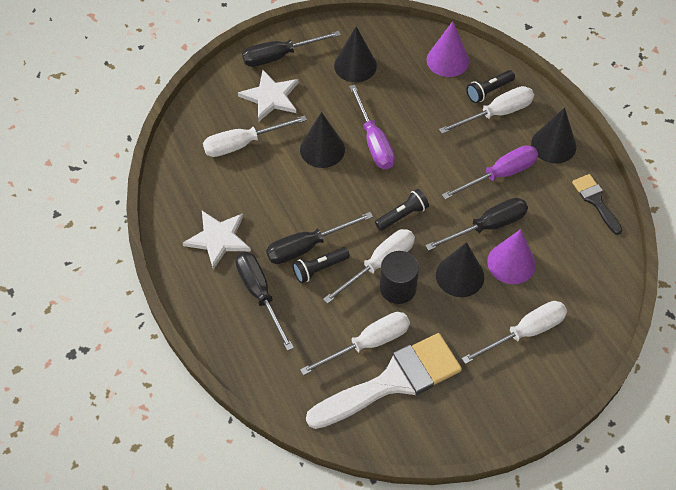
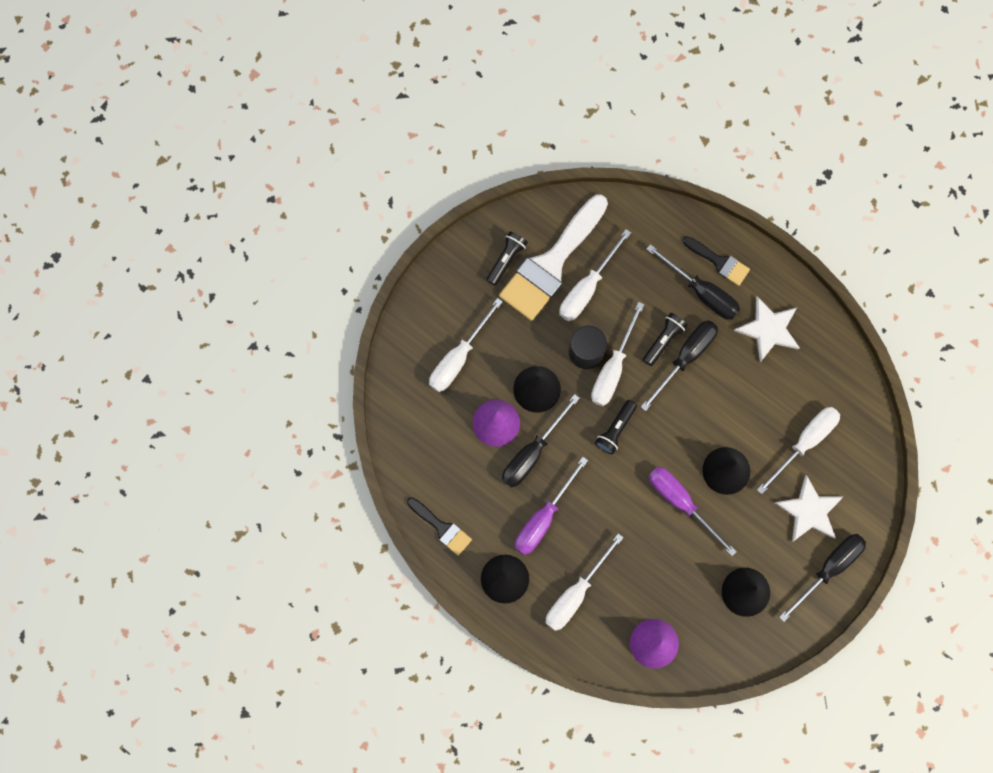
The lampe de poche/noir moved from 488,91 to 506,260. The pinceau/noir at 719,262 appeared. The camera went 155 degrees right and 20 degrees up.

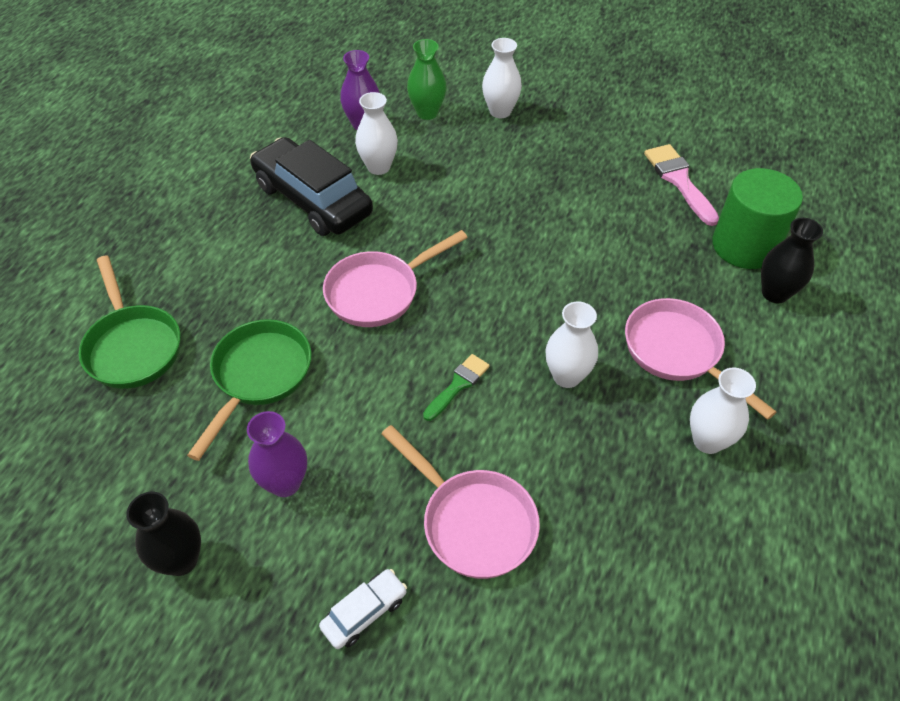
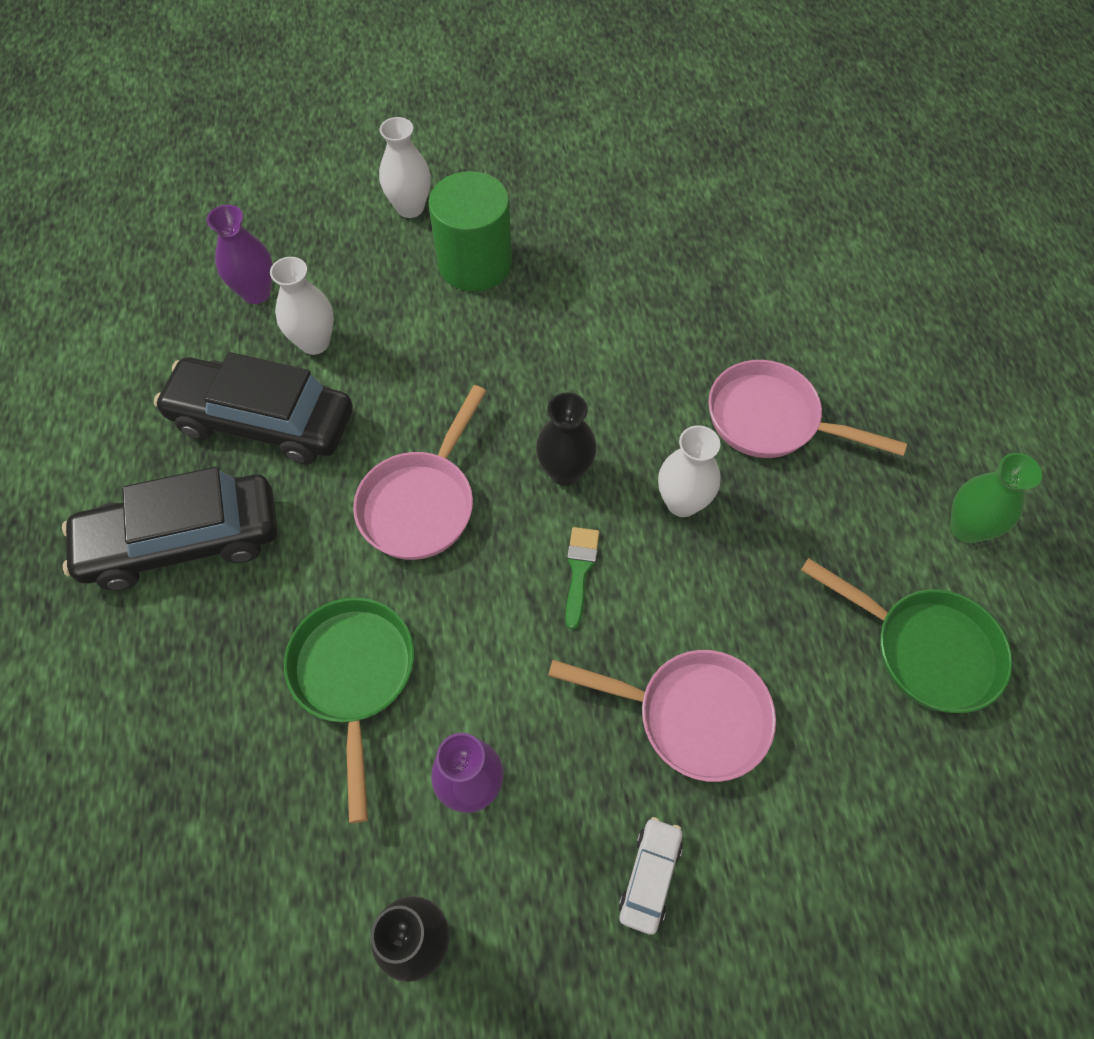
The poêle/vert moved from 133,346 to 925,649. The vase/vert moved from 427,113 to 967,528. The pinceau/rose at 679,181 disappeared. The vase/blanc at 707,441 disappeared. The cylindre/vert moved from 744,246 to 475,263. The vase/noir moved from 775,293 to 565,471. The voiture/noir at 183,541 appeared. The camera went 30 degrees left and 10 degrees up.

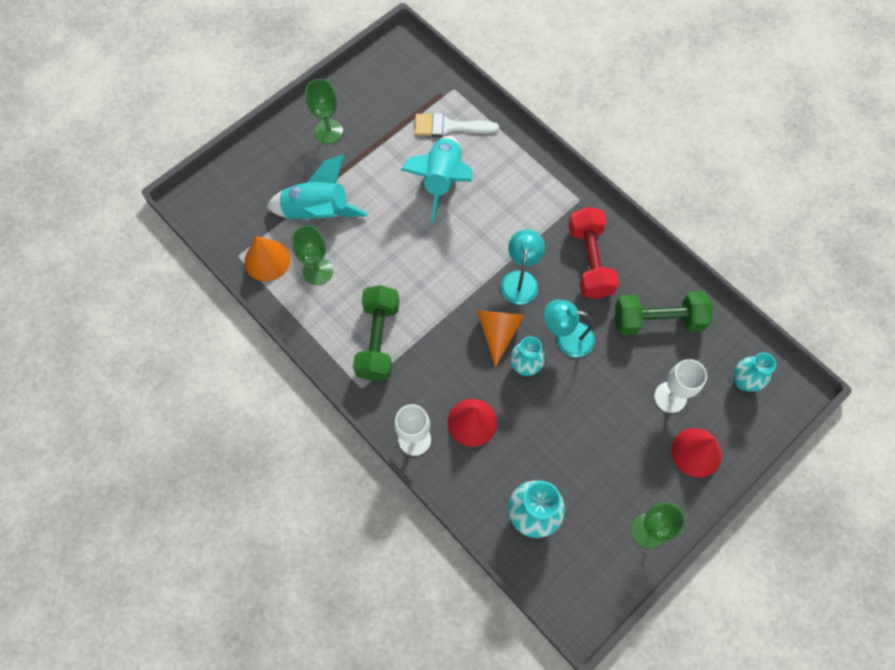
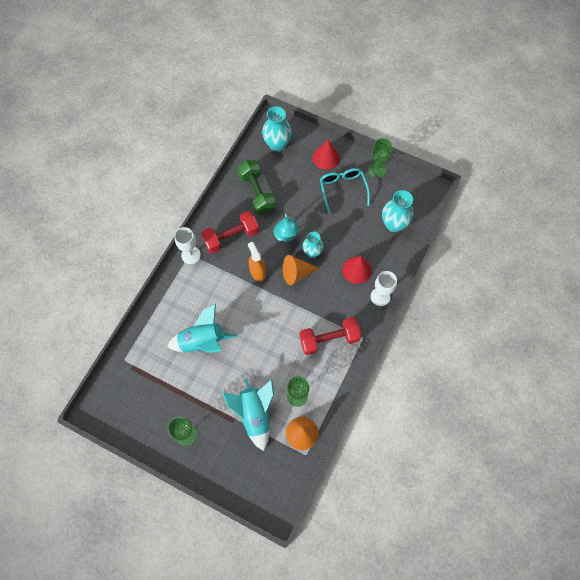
The haltère/vert at 378,340 became the haltère/rouge at 329,339. The pinceau/blanc at 449,127 disappeared. The lampe/turquoise at 520,279 was replaced by the vaporisateur/orange at 257,271. The verre à pied/blanc moved from 670,397 to 191,255. The vase/turquoise at 744,381 changed to 1.51 times the size. The lunettes/turquoise at 343,190 appeared. The camera went 110 degrees left and 0 degrees up.

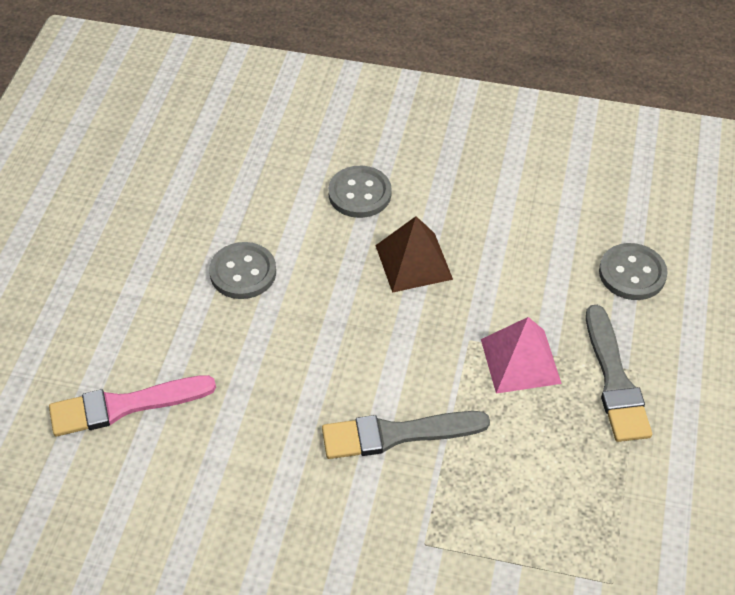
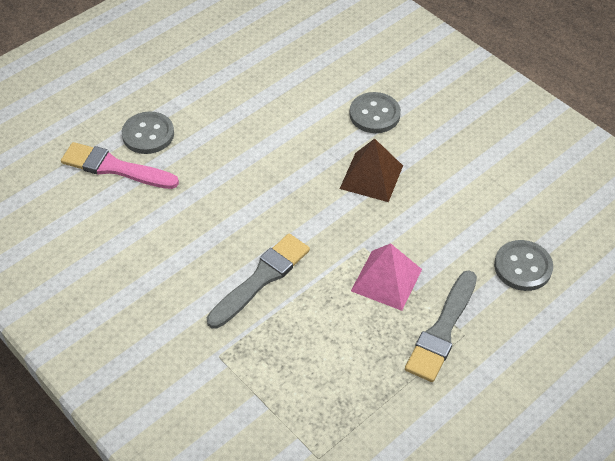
The bouton/gris moved from 243,272 to 148,134. The pinceau/gris at 396,434 turned 105 degrees clockwise. The camera went 35 degrees right and 0 degrees up.

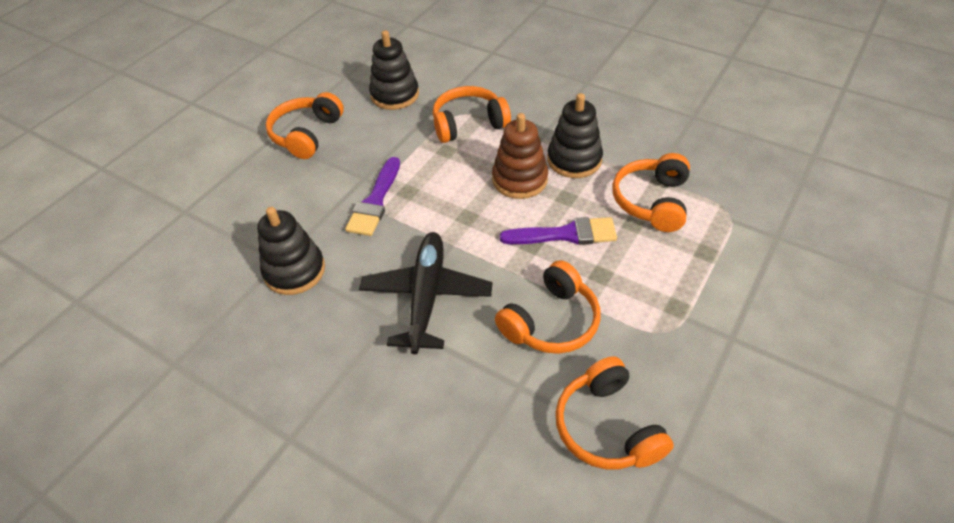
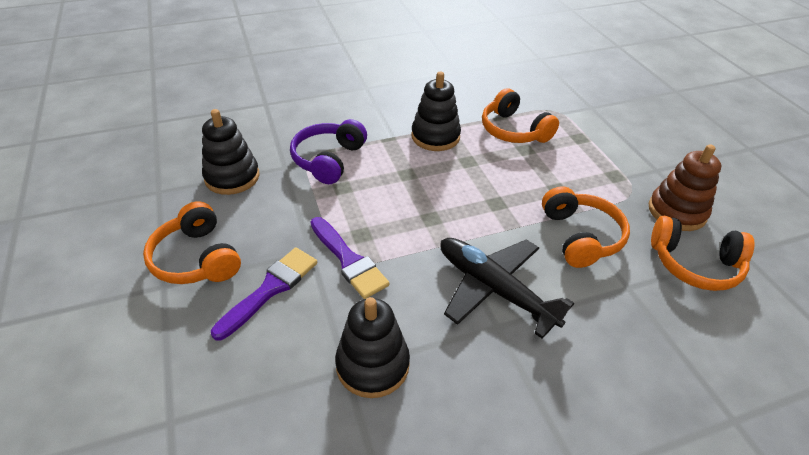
The casque audio/orange at 468,124 became the casque audio/violet at 328,160. The jouet à empiler/marron moved from 519,179 to 676,211. The pinceau/violet moved from 565,234 to 270,289. The camera went 55 degrees left and 5 degrees down.

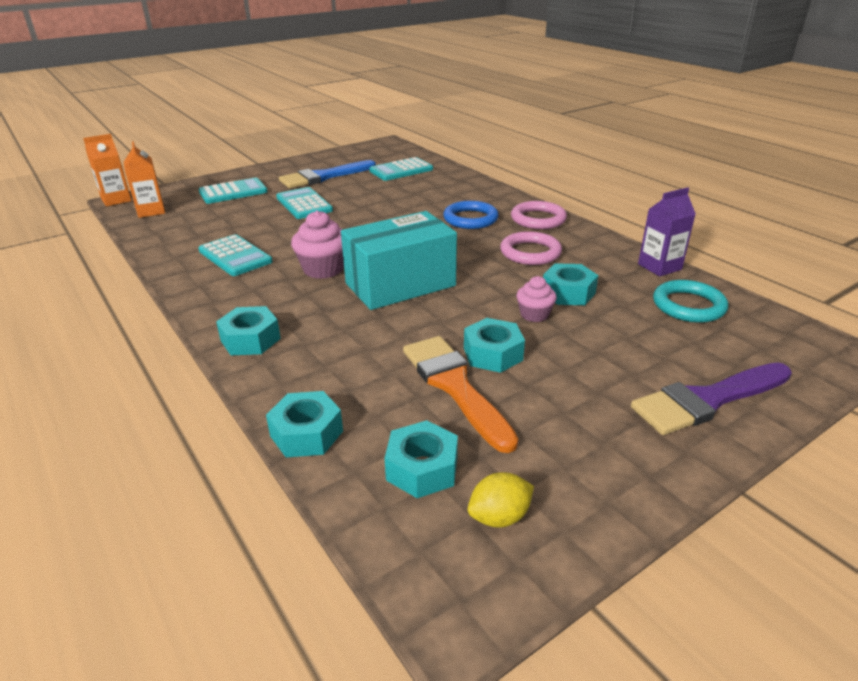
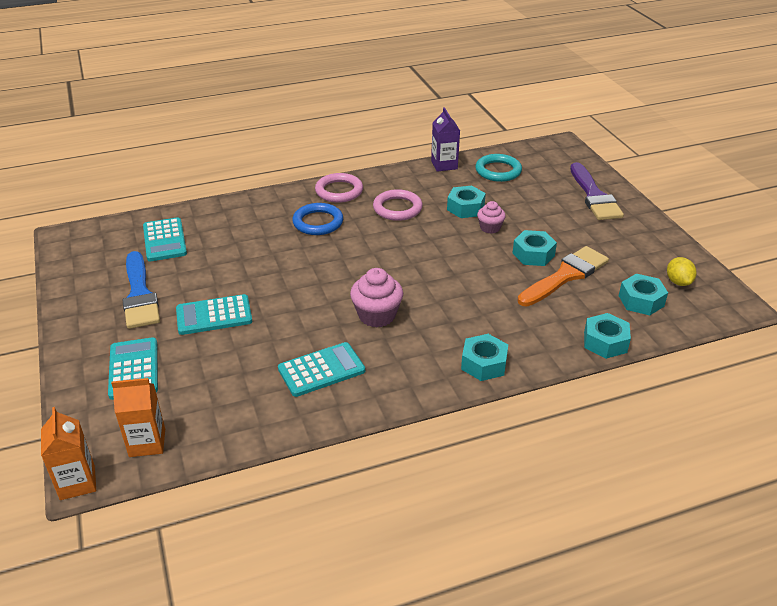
The boîte/turquoise at 400,284 disappeared. The pinceau/orange at 454,386 turned 150 degrees clockwise. The camera went 75 degrees left and 5 degrees up.

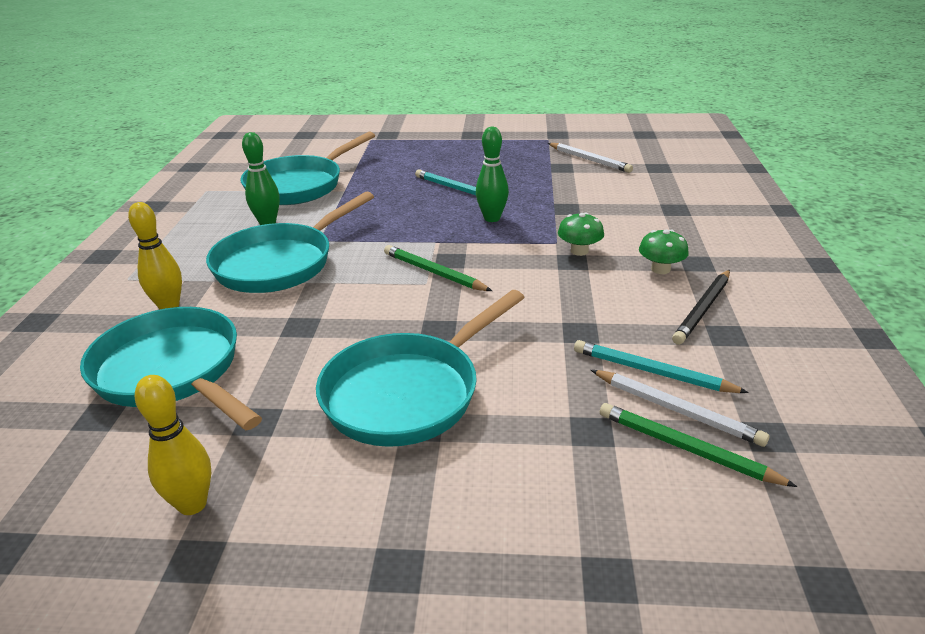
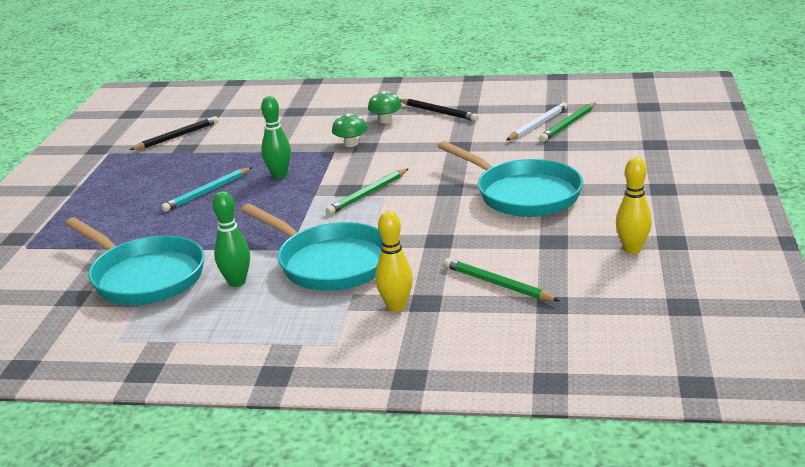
The poêle/turquoise at 172,372 was replaced by the crayon/vert at 497,284. The crayon/blanc at 589,160 became the crayon/noir at 177,136. The crayon/turquoise at 652,371 disappeared. The camera went 85 degrees left and 5 degrees down.

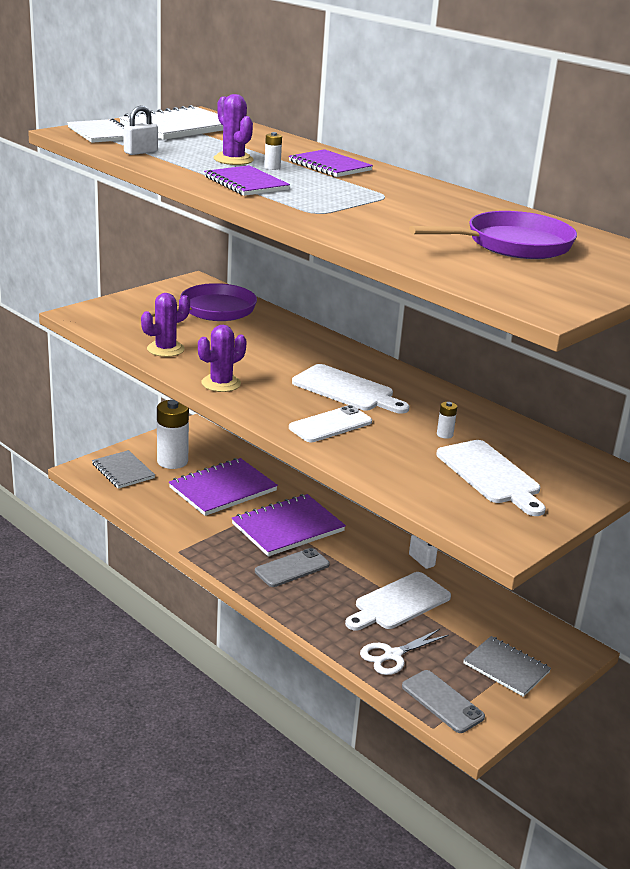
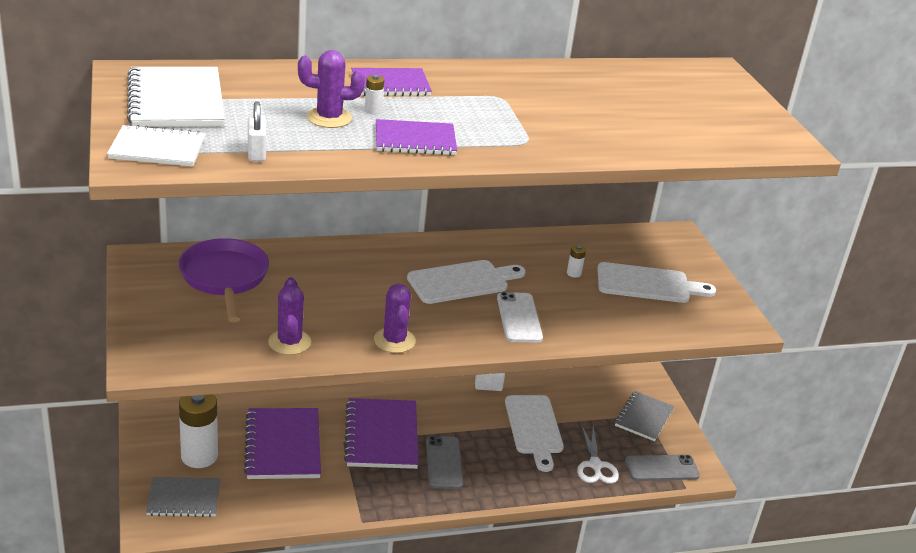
The poêle/violet at 512,245 disappeared. The carnet/gris at 506,668 turned 45 degrees counterclockwise. The camera went 60 degrees left and 5 degrees up.

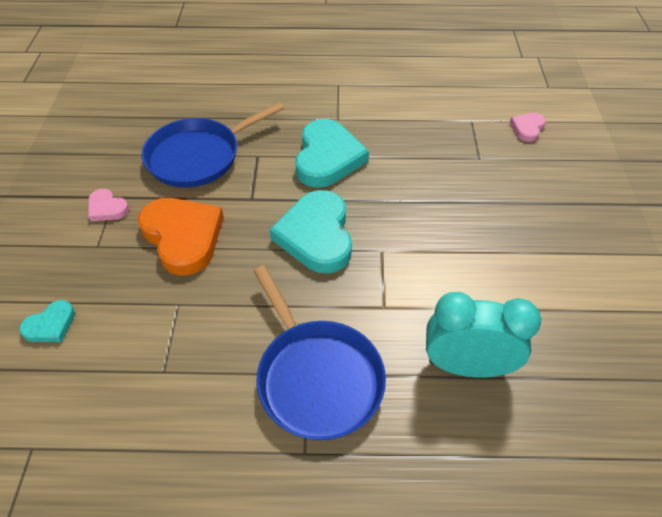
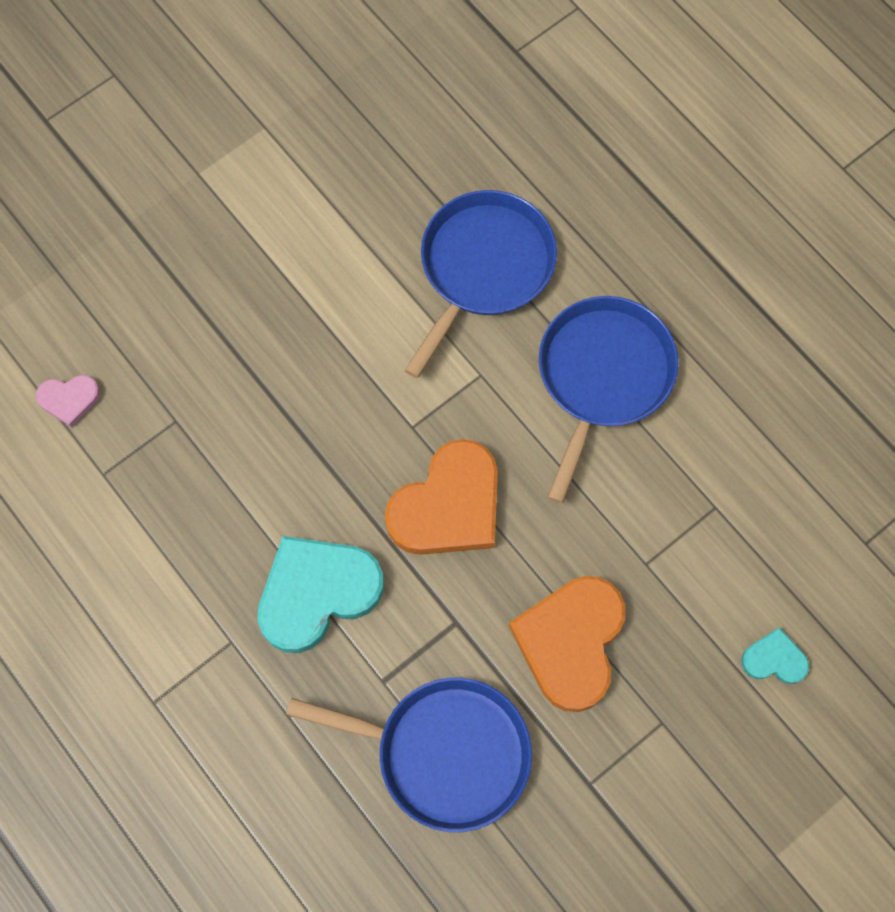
The cœur/rose at 107,208 disappeared. The cœur/turquoise at 316,235 became the cœur/orange at 448,506. The réveil/turquoise at 466,366 was replaced by the poêle/bleu at 483,267. The camera went 130 degrees left and 20 degrees up.

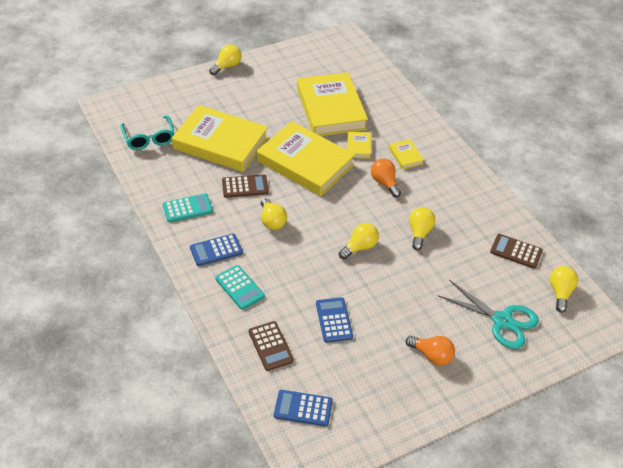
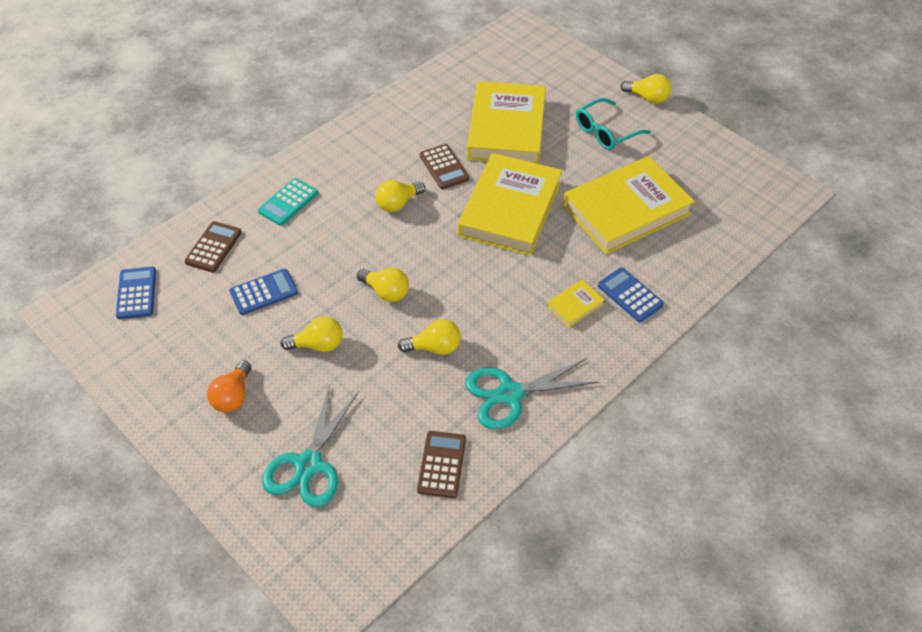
The lunettes/turquoise moved from 149,138 to 606,132. The calculatrice/turquoise at 187,208 disappeared. The calculatrice/bleu moved from 216,250 to 630,295. The calculatrice/marron at 270,346 turned 150 degrees clockwise. The livre/jaune at 358,147 disappeared. The ampoule/orange at 384,183 disappeared. The ampoule/jaune moved from 560,293 to 318,345. The ciseaux/turquoise at 510,394 appeared. The camera went 75 degrees right and 5 degrees up.

